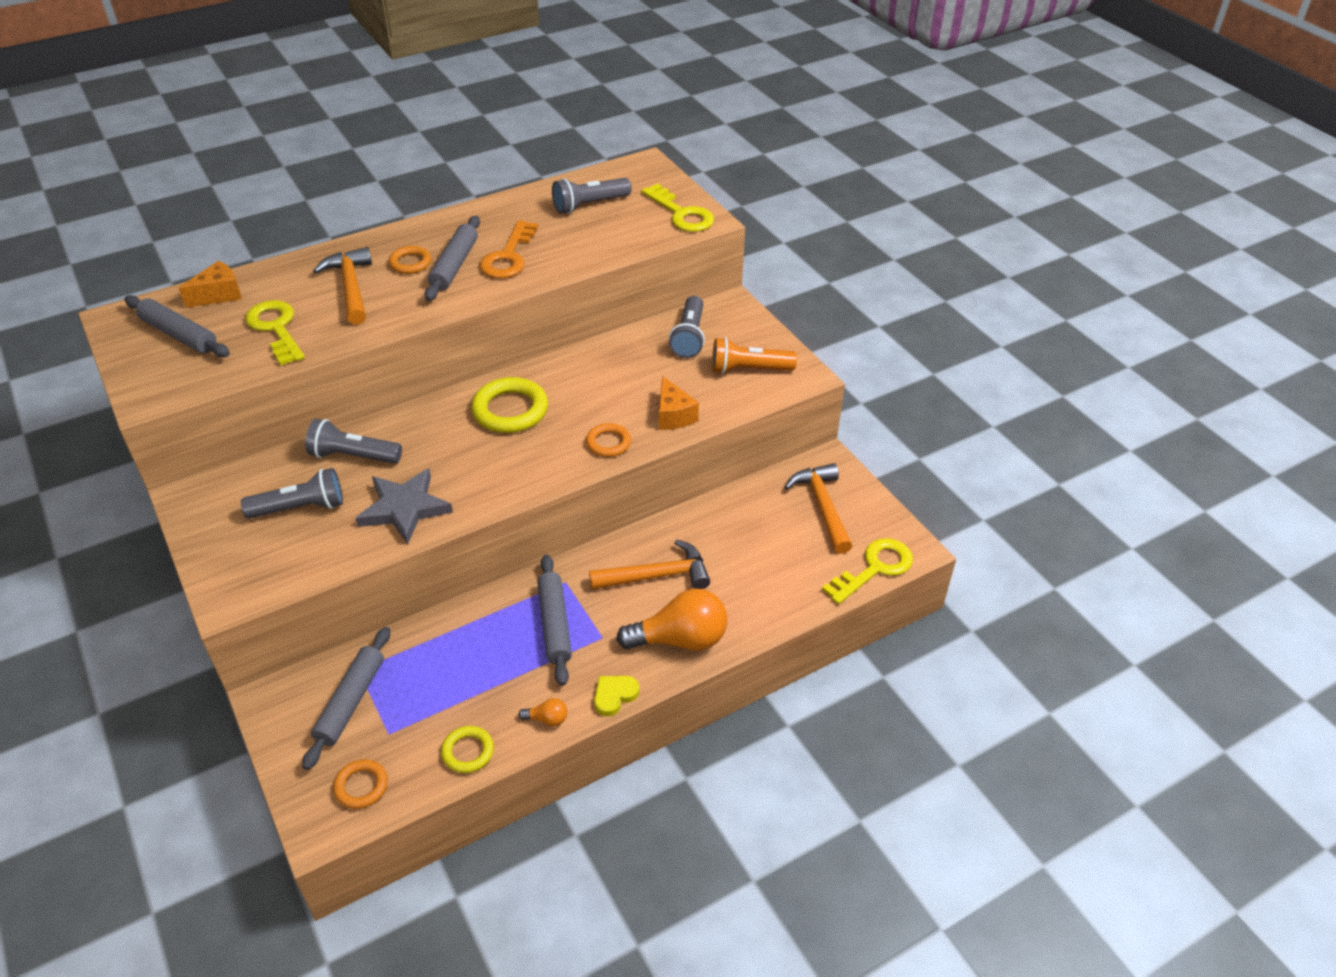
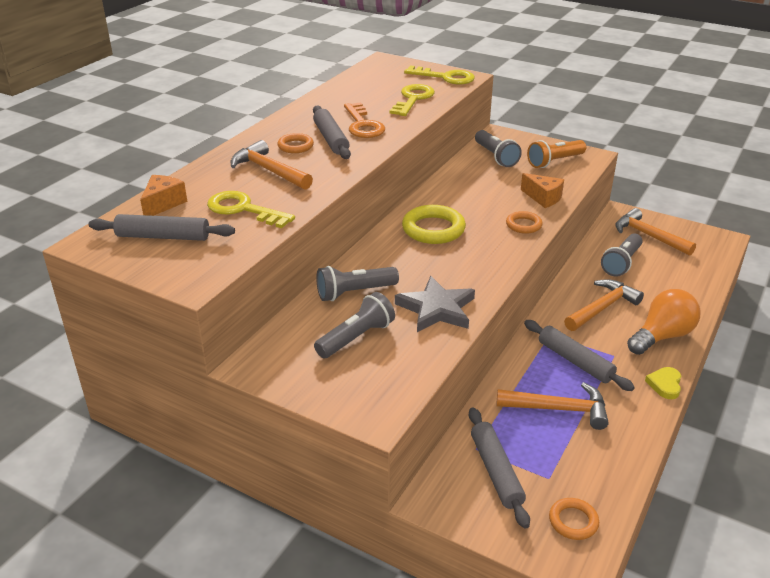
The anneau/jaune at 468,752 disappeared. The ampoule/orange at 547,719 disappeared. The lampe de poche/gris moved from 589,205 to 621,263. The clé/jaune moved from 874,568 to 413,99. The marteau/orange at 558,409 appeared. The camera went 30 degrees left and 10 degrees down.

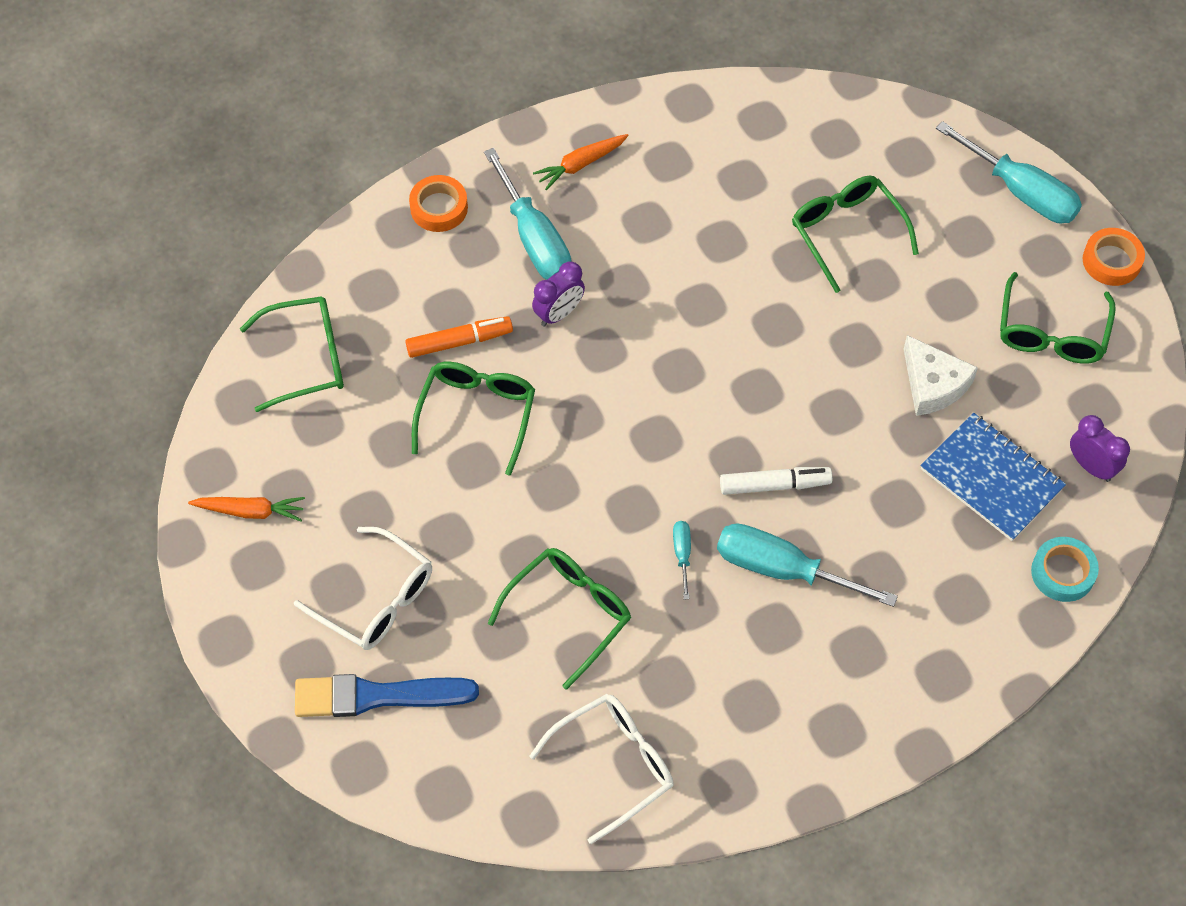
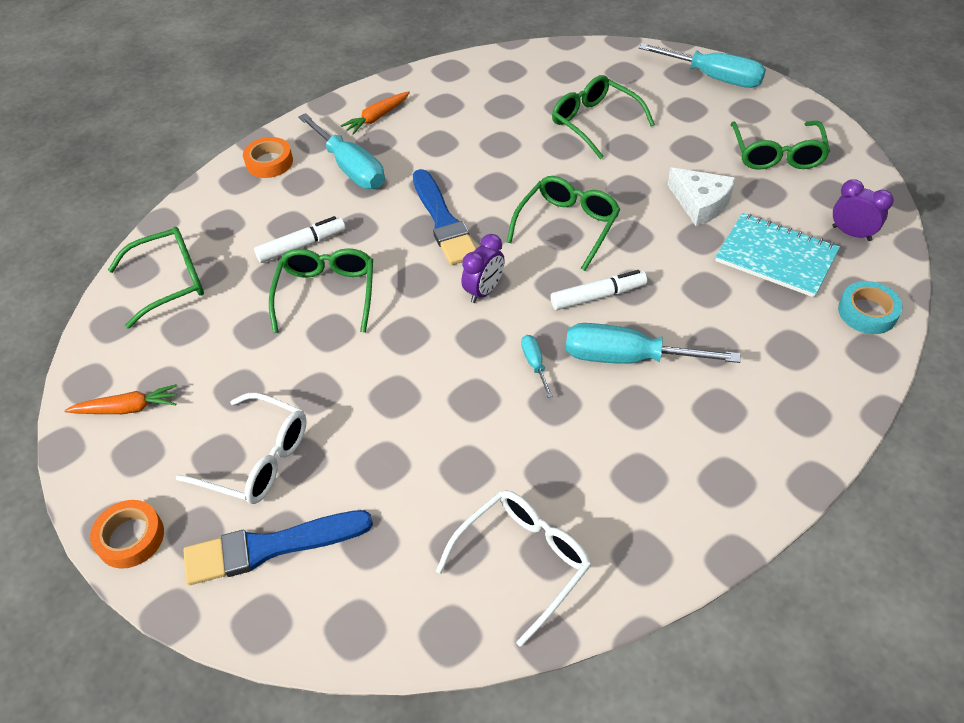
The feutre/orange at 459,342 became the feutre/blanc at 302,246. The lunettes/vert moved from 569,614 to 567,226. The réveil/violet moved from 559,313 to 484,291. The carnet/bleu at 991,478 became the carnet/turquoise at 776,257. The ruban adhésif/orange moved from 1111,261 to 130,537. The pinceau/bleu at 443,221 appeared. The camera went 10 degrees left and 10 degrees down.

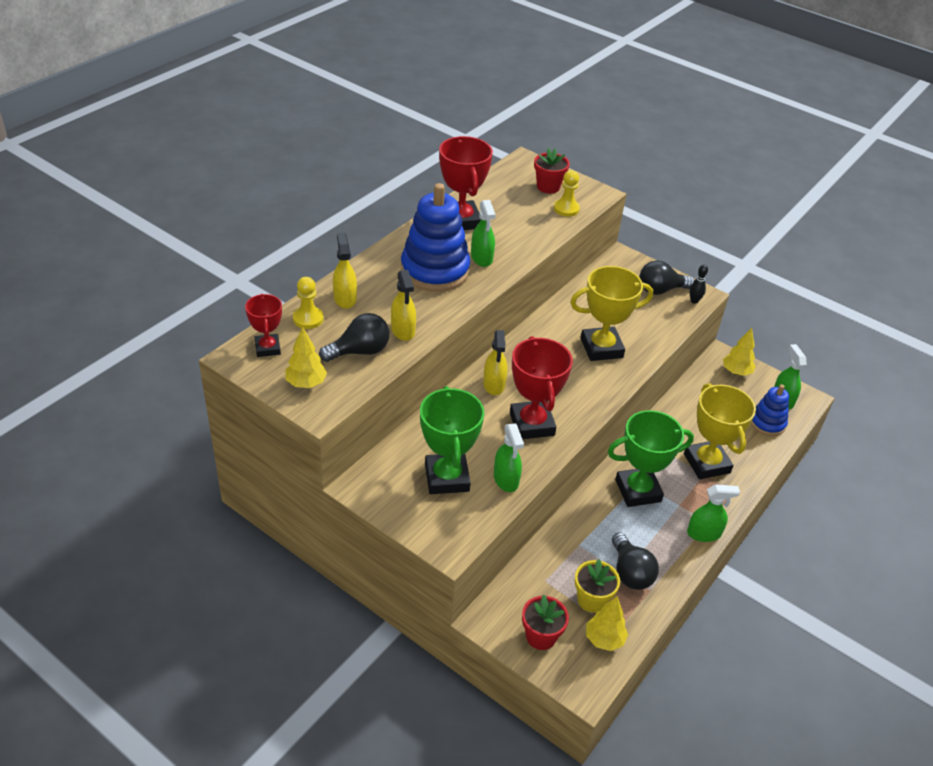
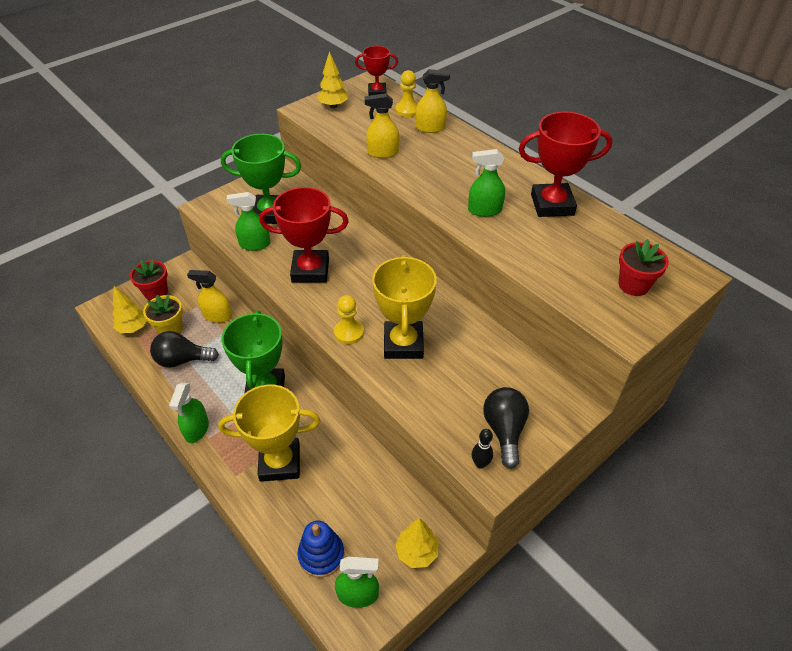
The ampoule/noir at 360,351 disappeared. The jouet à empiler/bleu at 435,270 disappeared. The vaporisateur/jaune moved from 494,385 to 217,316. The pion/jaune moved from 566,209 to 349,332. The camera went 105 degrees right and 5 degrees up.

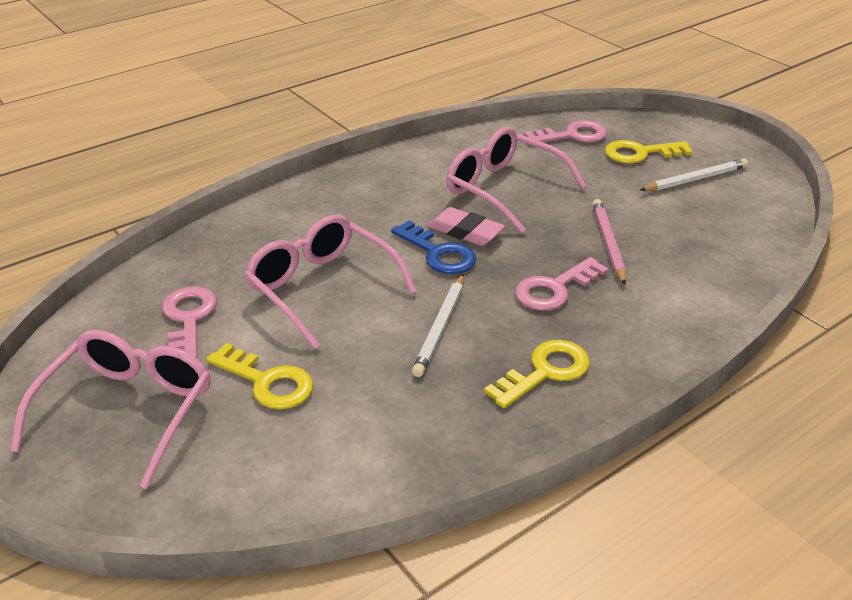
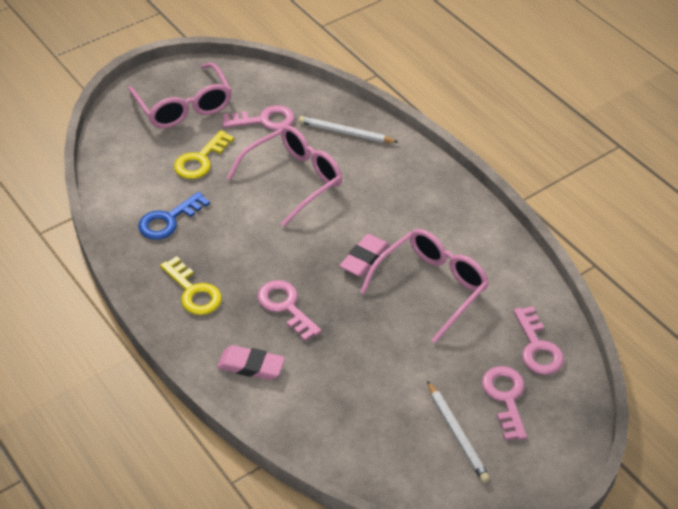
The lunettes/rose at 128,410 turned 45 degrees clockwise. The clé/bleu moved from 438,253 to 168,220. The crayon/blanc moved from 440,327 to 346,133. The crayon/rose at 608,243 disappeared. The clé/jaune at 640,153 became the clé/rose at 505,398. The gomme/rose at 251,366 appeared. The camera went 90 degrees right and 10 degrees up.

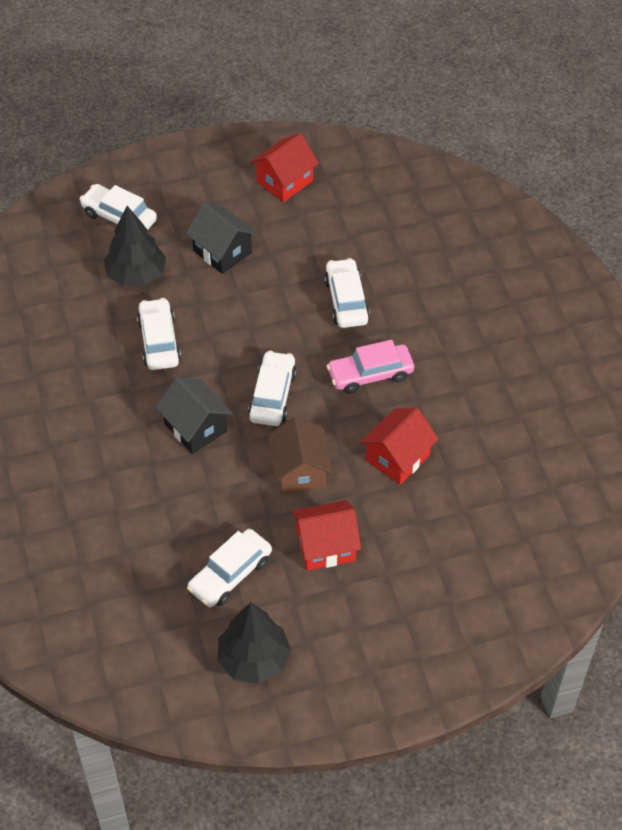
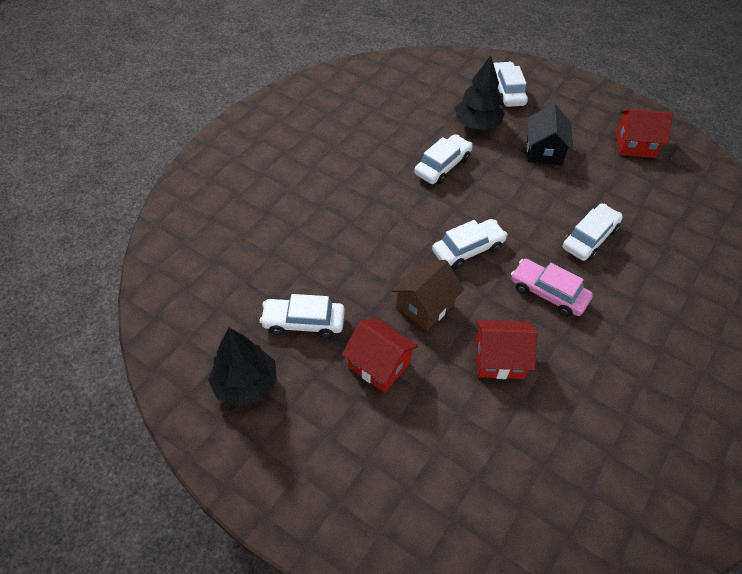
The maison/noir at 195,427 disappeared. The camera went 50 degrees right and 0 degrees up.

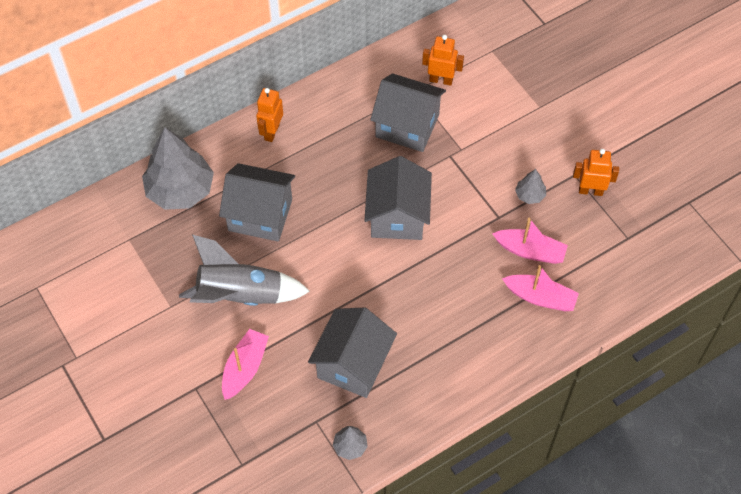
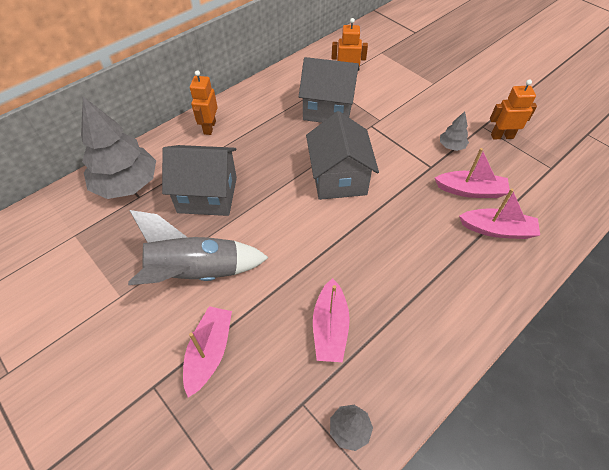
The maison/gris at 353,364 was replaced by the bateau/rose at 330,327. The camera went 10 degrees left and 5 degrees down.

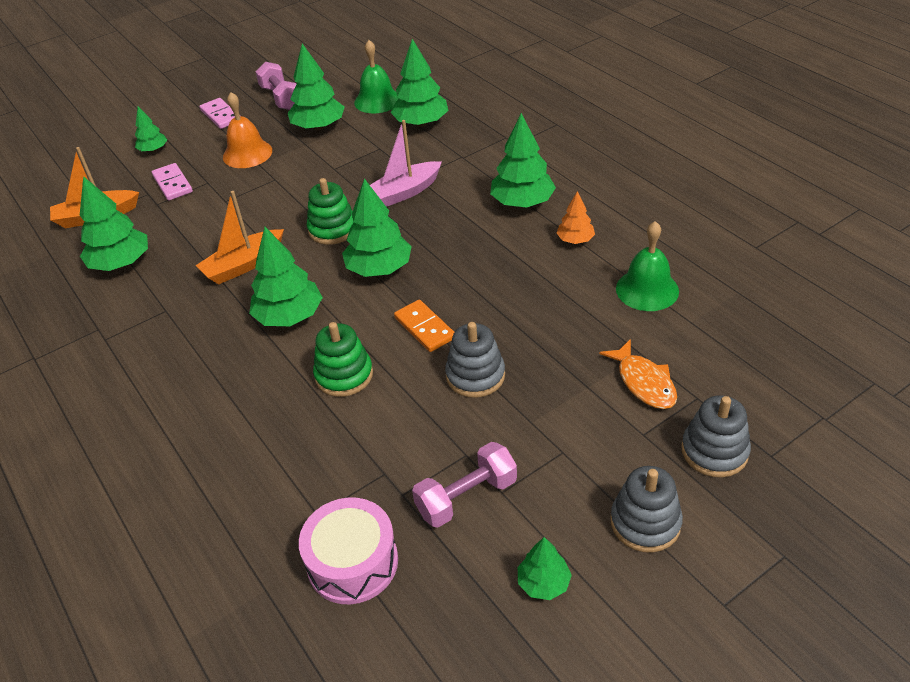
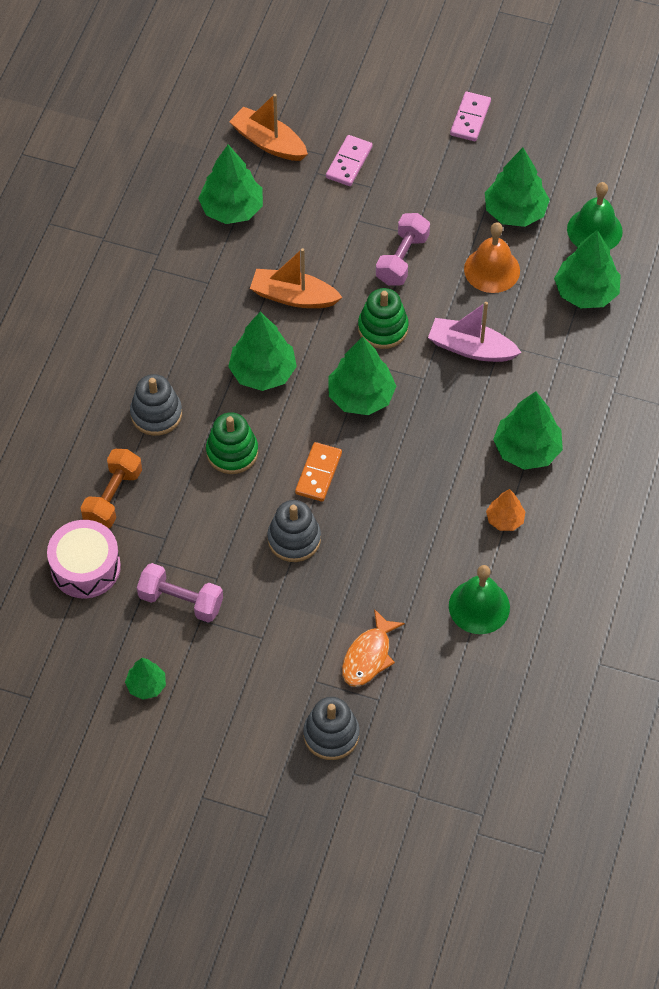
The arbre/vert at 153,150 disappeared. The cloche/orange moved from 247,154 to 492,270. The haltère/rose moved from 281,98 to 402,259. The jouet à empiler/gris moved from 645,523 to 156,414. The haltère/orange at 113,497 appeared. The camera went 50 degrees right and 15 degrees up.

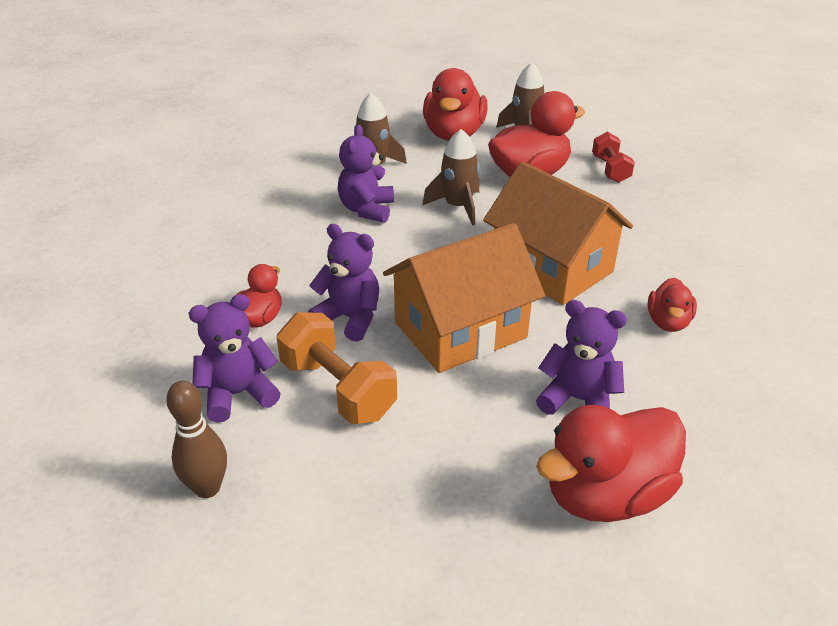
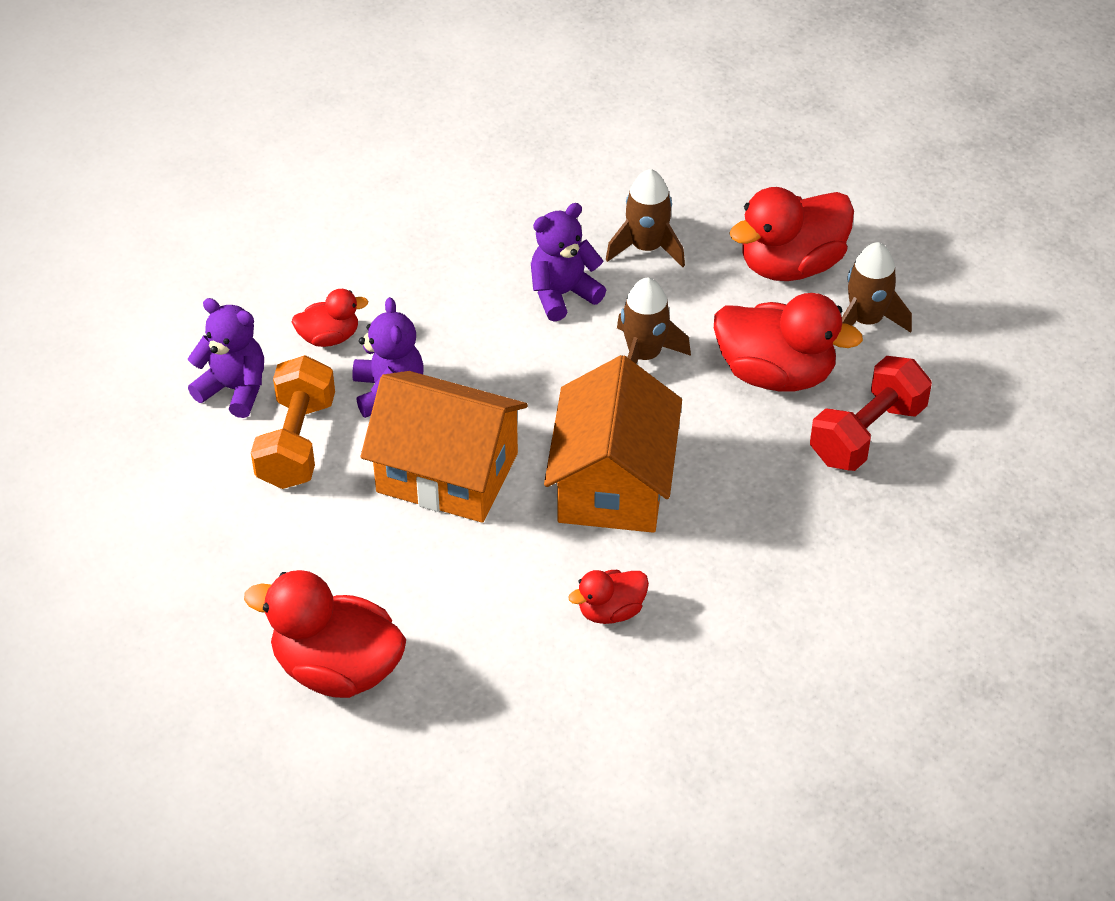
The quille/marron at 207,488 disappeared. The ours en peluche/violet at 578,400 disappeared. The haltère/rouge at 610,169 changed to 1.56 times the size. The camera went 50 degrees right and 10 degrees up.

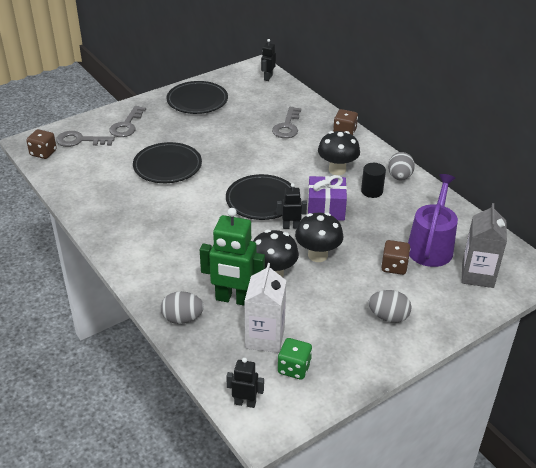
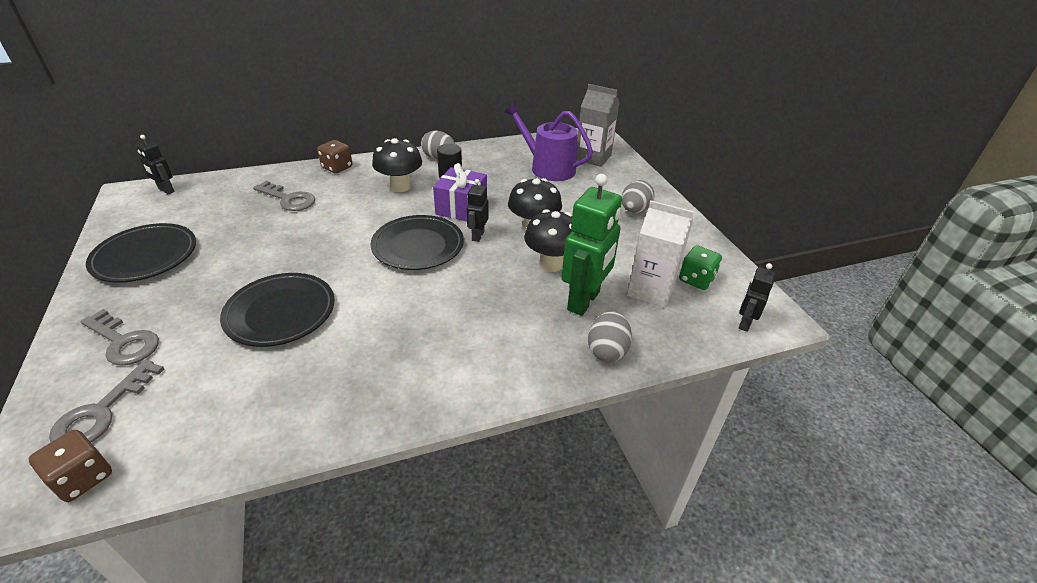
The dé/marron at 394,266 disappeared. The camera went 75 degrees left and 0 degrees up.

